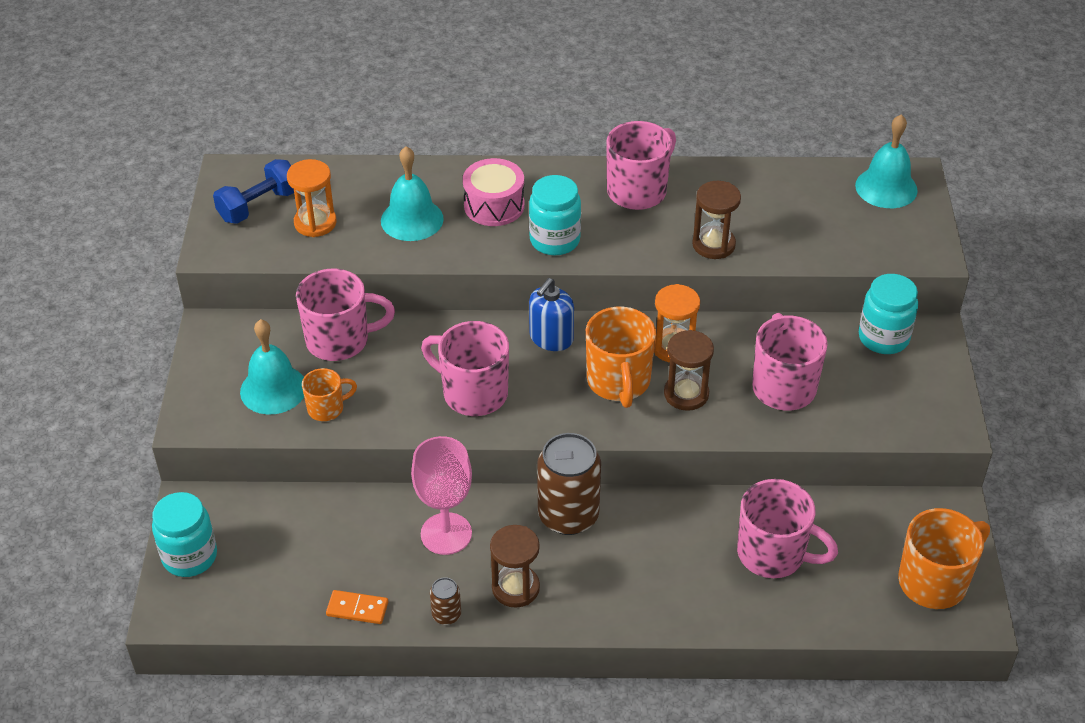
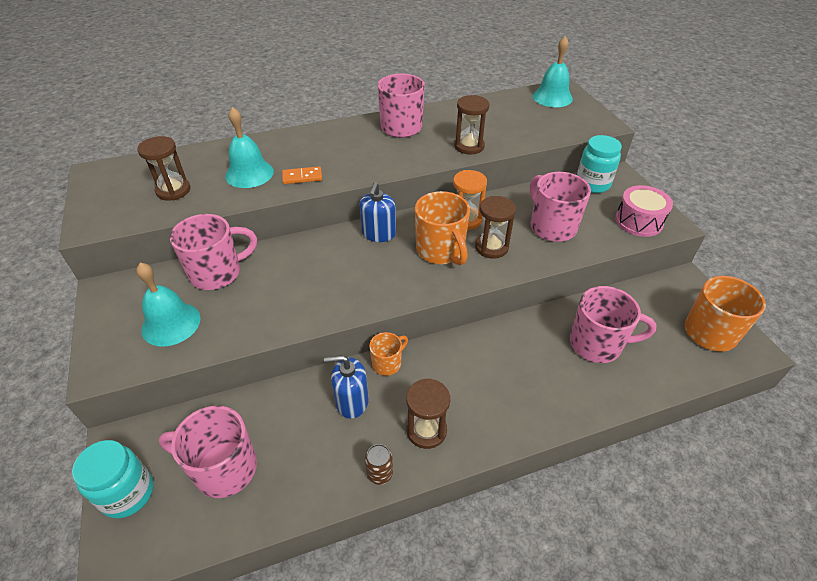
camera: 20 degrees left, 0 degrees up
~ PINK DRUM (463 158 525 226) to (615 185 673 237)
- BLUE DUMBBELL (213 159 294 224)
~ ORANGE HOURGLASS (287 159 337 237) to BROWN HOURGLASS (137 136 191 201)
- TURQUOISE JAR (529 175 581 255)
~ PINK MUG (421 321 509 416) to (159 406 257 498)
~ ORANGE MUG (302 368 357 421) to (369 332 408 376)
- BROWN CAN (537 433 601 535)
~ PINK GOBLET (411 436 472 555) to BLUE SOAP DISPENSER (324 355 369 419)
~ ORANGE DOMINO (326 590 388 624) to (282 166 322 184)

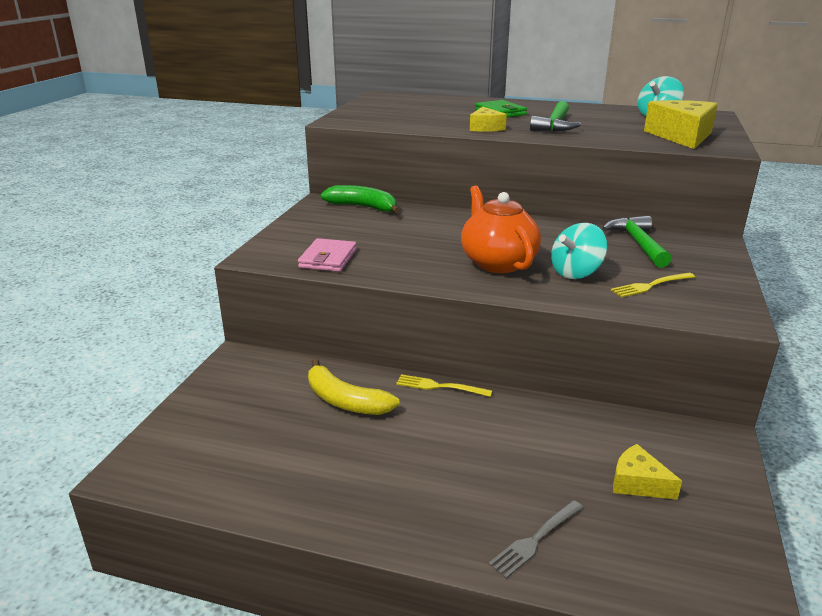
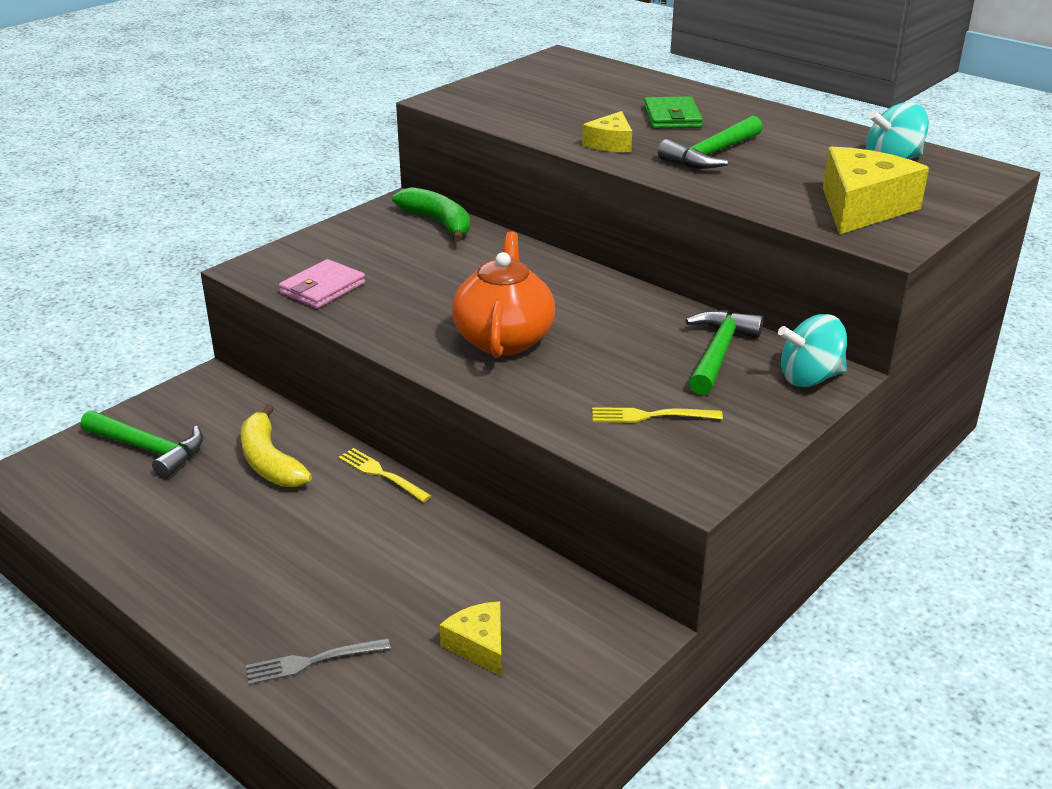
camera: 25 degrees right, 5 degrees up
~ TURQUOISE SPINNING TOP (551 223 607 279) to (778 314 847 387)
+ GREEN HAMMER (81 410 203 479)

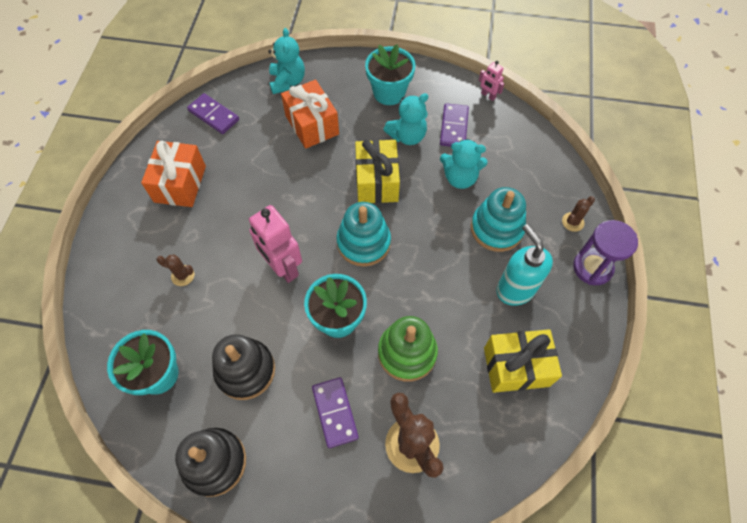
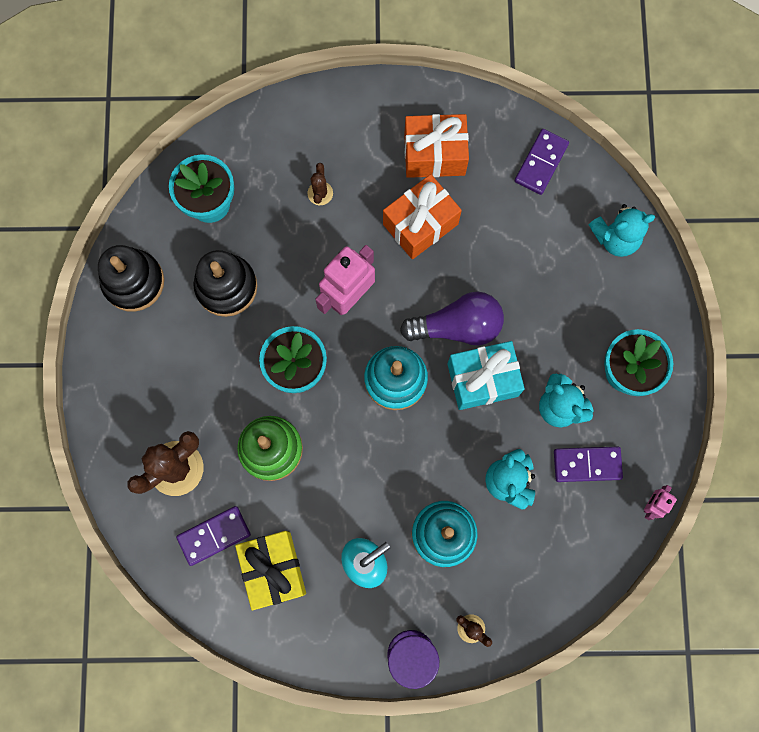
camera: 80 degrees right, 15 degrees up
~ ORANGE GIFT (281 79 339 149) to (383 174 462 259)
~ YELLOW GIFT (355 140 400 203) to TURQUOISE GIFT (447 341 525 410)
~ PURPLE DOMINO (312 377 359 448) to (176 506 251 566)
+ PURPLE LIGHT BULB (400 292 504 346)

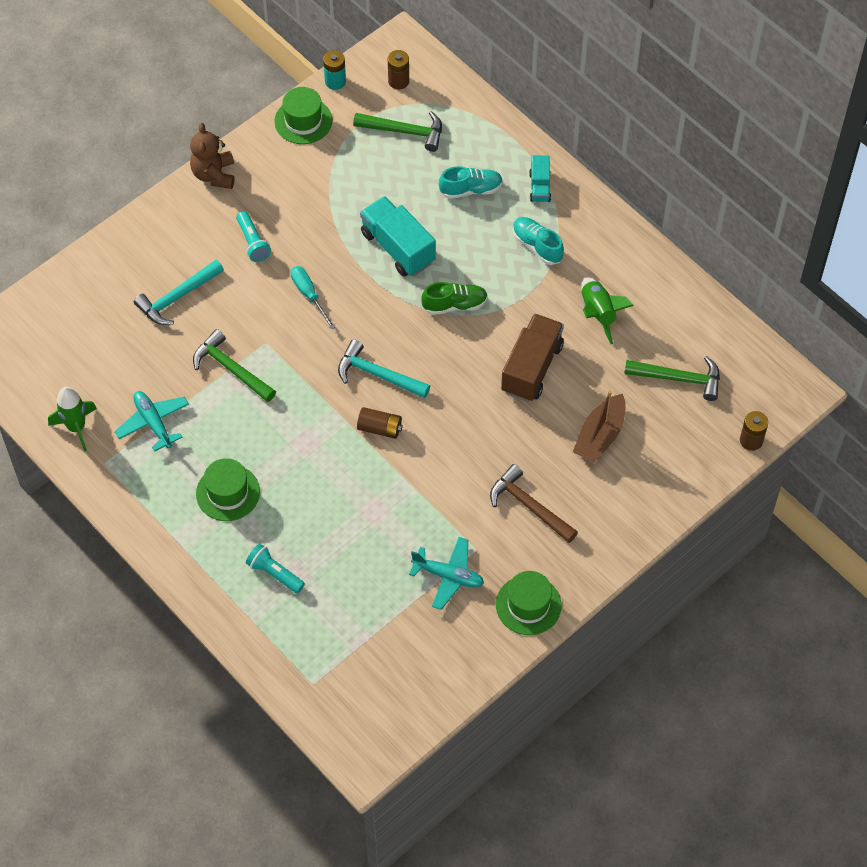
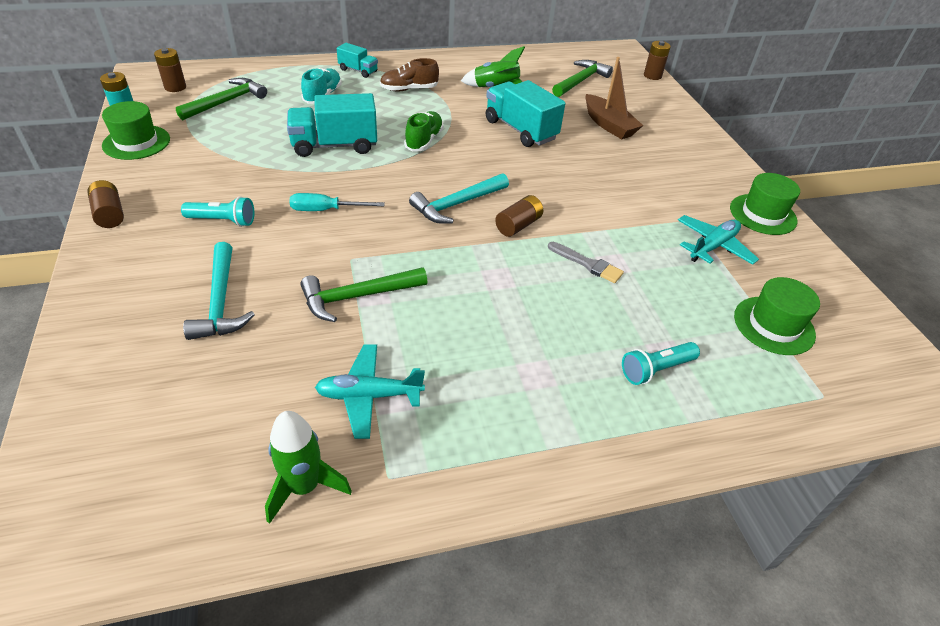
camera: 65 degrees left, 15 degrees down
~ BROWN TEDDY BEAR (190 123 235 189) to BROWN BATTERY (87 180 124 228)
~ TURQUOISE SHOE (513 217 564 265) to BROWN SHOE (380 58 439 91)
~ BROWN TRUCK (501 314 564 402) to TURQUOISE TRUCK (486 80 565 147)
~ GREEN HAT (196 458 260 521) to (734 277 820 355)
- BROWN HAMMER (490 464 578 543)
+ GREY BRUSH (548 242 624 283)

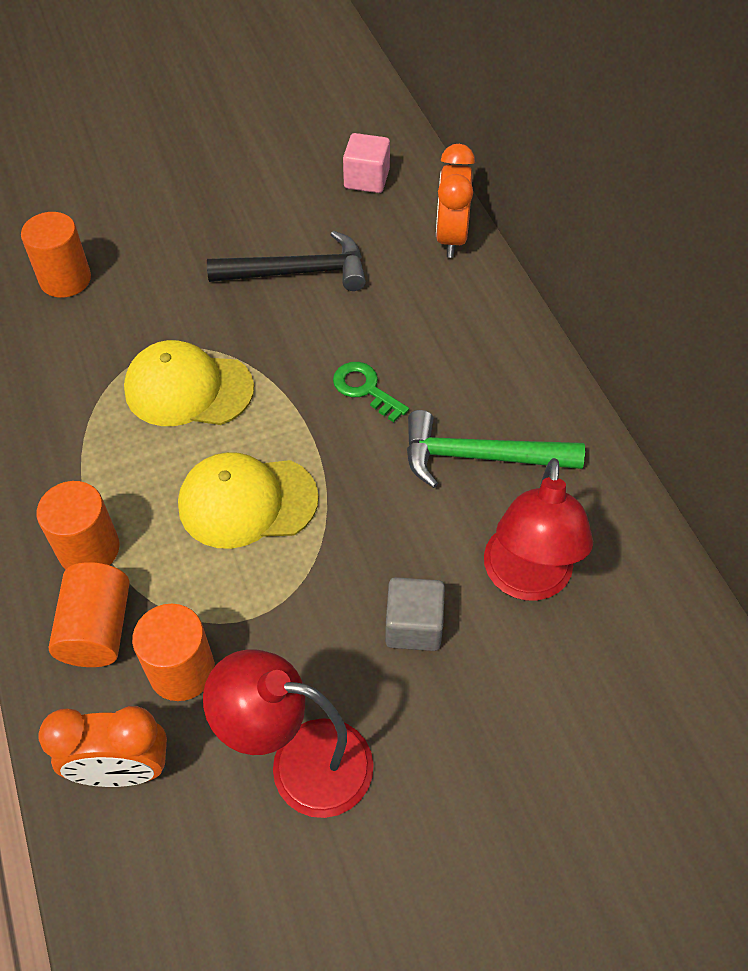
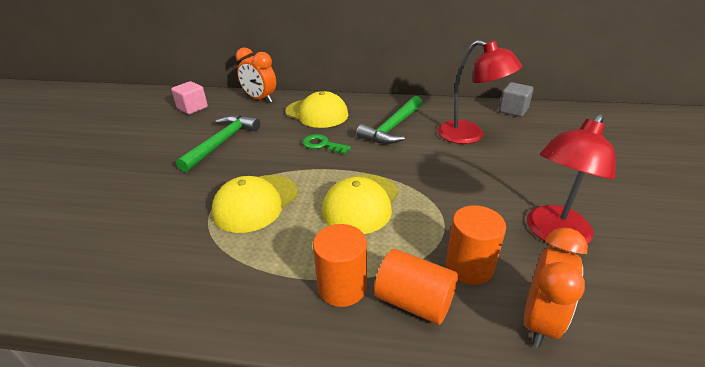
camera: 60 degrees left, 20 degrees down
- ORANGE CYLINDER (21 212 91 298)
~ BLACK HAMMER (207 231 366 291) to GREEN HAMMER (176 115 260 172)
~ GREEN KEY (333 362 409 422) = (303 134 351 154) 45 degrees clockwise
~ GREY CUBE (385 577 445 651) to (499 82 534 117)
+ YELLOW CAP (285 91 348 128)

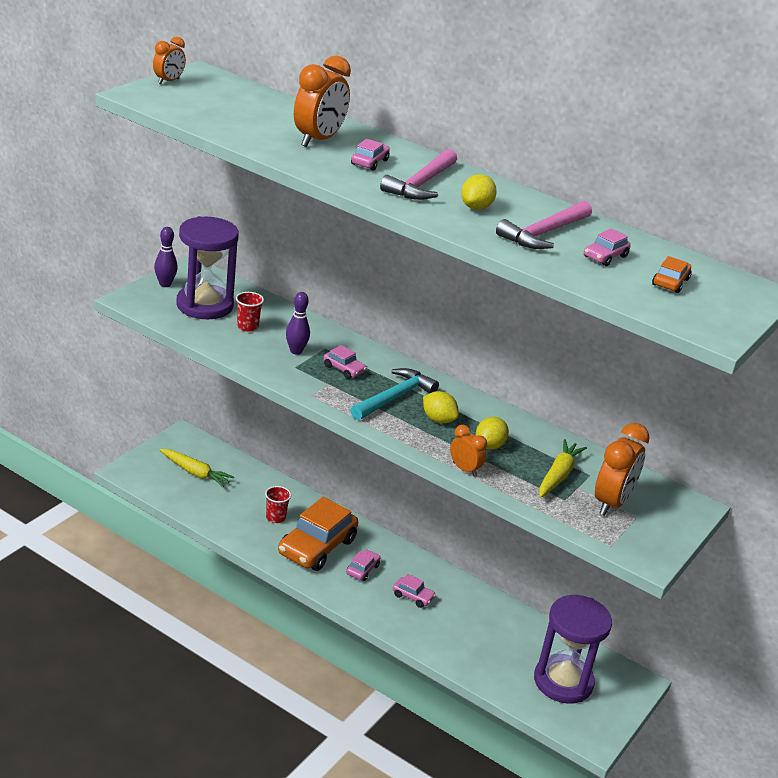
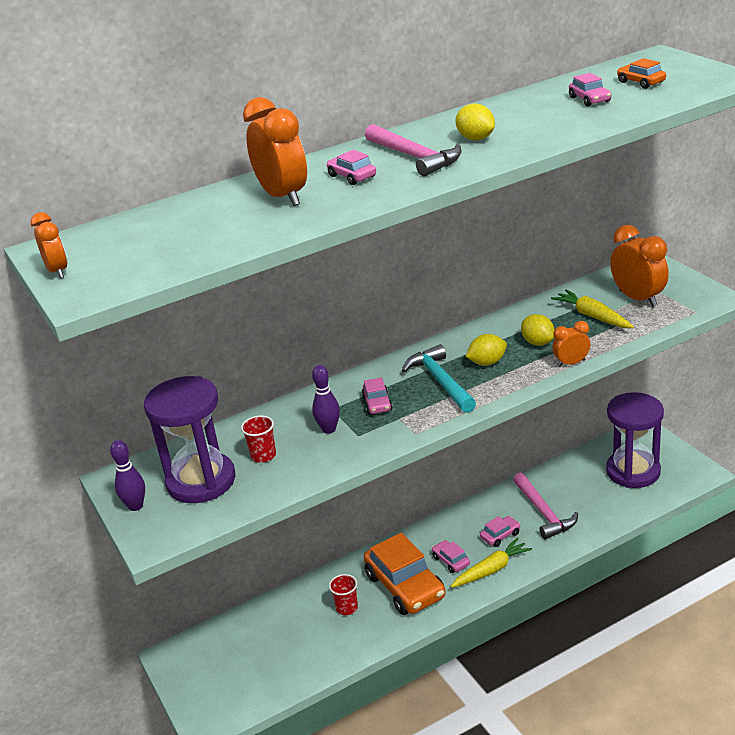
camera: 55 degrees left, 0 degrees up
~ PINK HAMMER (496 201 592 249) to (513 473 578 539)
~ PINK CAR (323 345 367 379) = (362 377 393 414) 105 degrees clockwise
~ YELLOW CARROT (160 449 234 487) to (450 538 532 588)

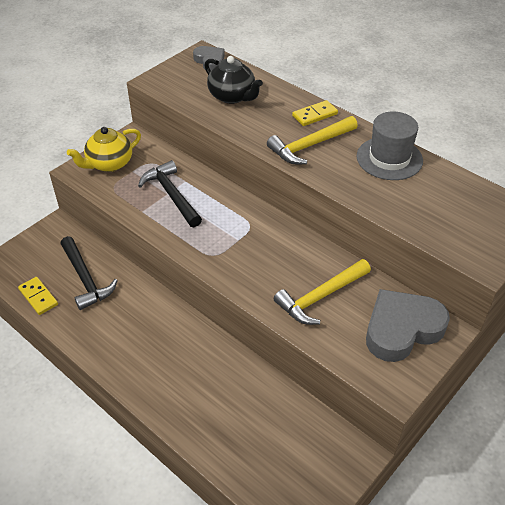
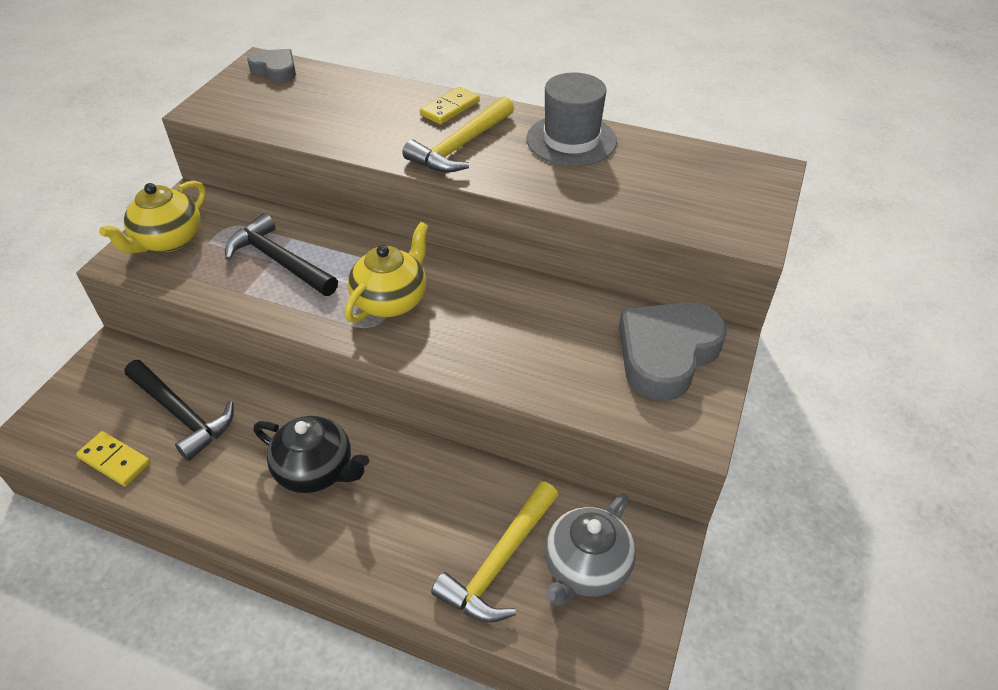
camera: 20 degrees left, 0 degrees up
~ BLACK TEAPOT (204 56 263 104) to (254 416 369 493)
~ YELLOW HAMMER (274 259 371 325) to (431 481 558 623)
+ YELLOW TEAPOT (344 222 428 323)
+ GREY TEAPOT (545 493 636 606)

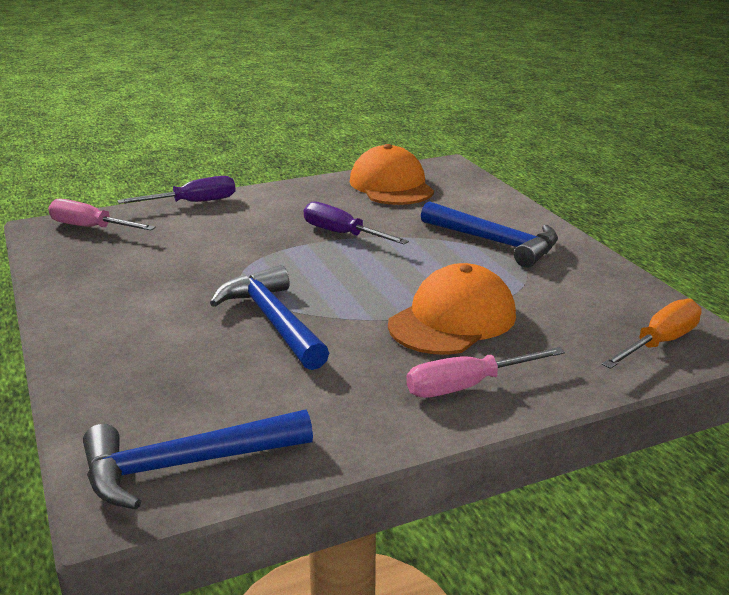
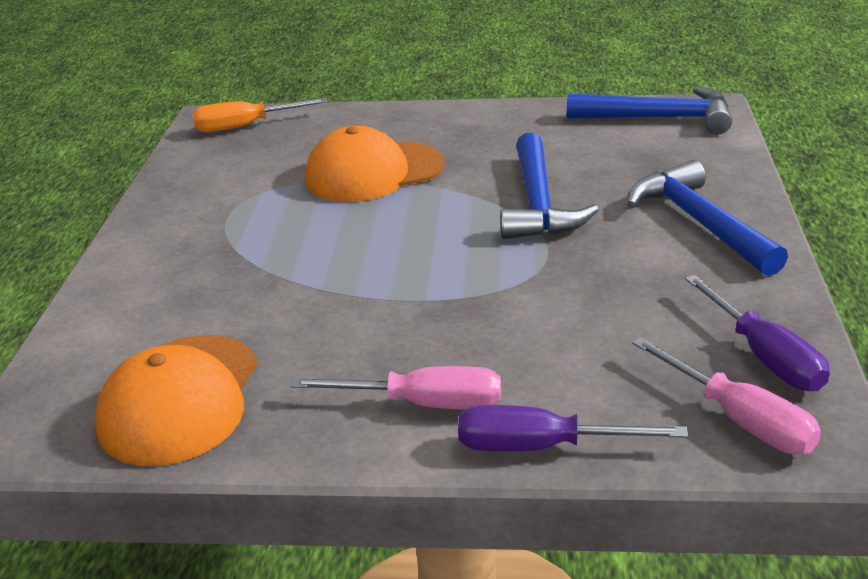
camera: 150 degrees left, 5 degrees up
~ BLUE HAMMER (421 201 558 268) to (627 160 788 276)
~ PURPLE SCREWDRIVER (304 202 409 244) to (685 275 830 391)
~ PINK SCREWDRIVER (406 347 565 398) to (291 366 501 410)

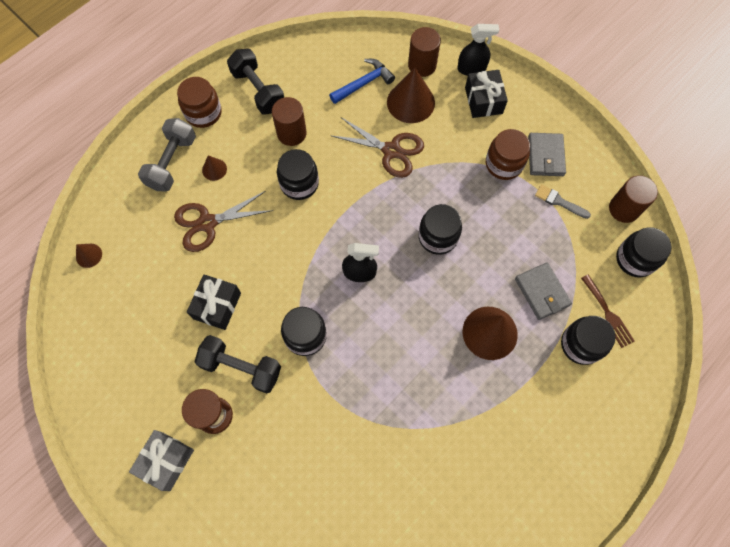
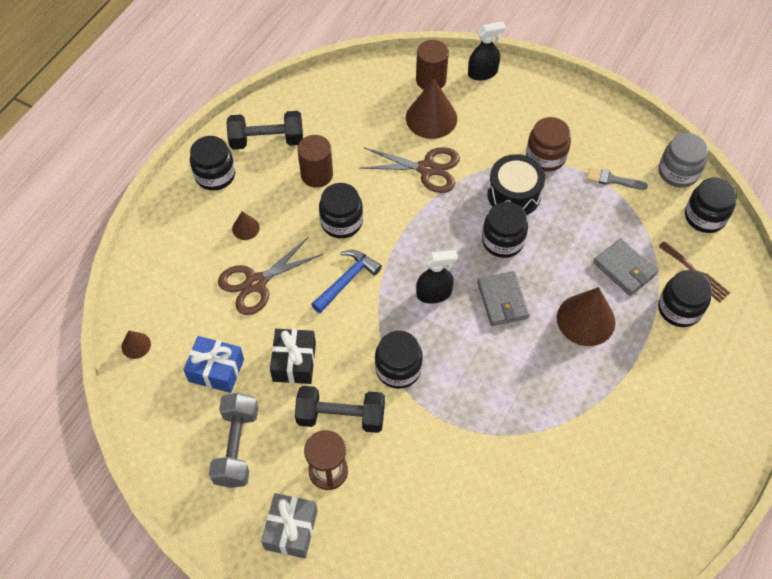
camera: 15 degrees left, 10 degrees down
~ BLACK DUMBBELL (227 49 284 115) = (227 111 303 150) 45 degrees counterclockwise
~ BLUE HAMMER (329 59 395 104) to (311 250 382 313)
- BLACK GIFT (465 70 508 118)
~ BROWN JAR (177 77 222 128) to BLACK JAR (190 136 235 191)
~ GREY DUMBBELL (138 118 196 191) to (209 393 258 488)
~ GREY WALLET (528 133 566 176) to (477 271 530 326)
~ BROWN CYLINDER (609 176 658 223) to GREY JAR (659 133 708 188)
+ BLACK DRUM (488 154 545 215)
+ BLUE GIFT (183 336 244 393)

